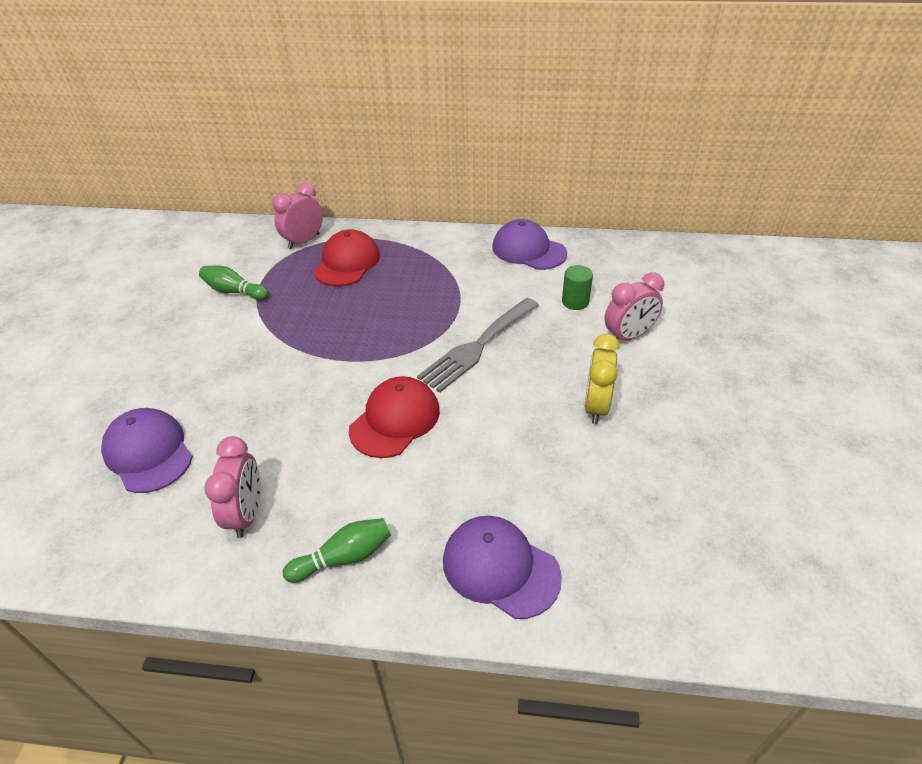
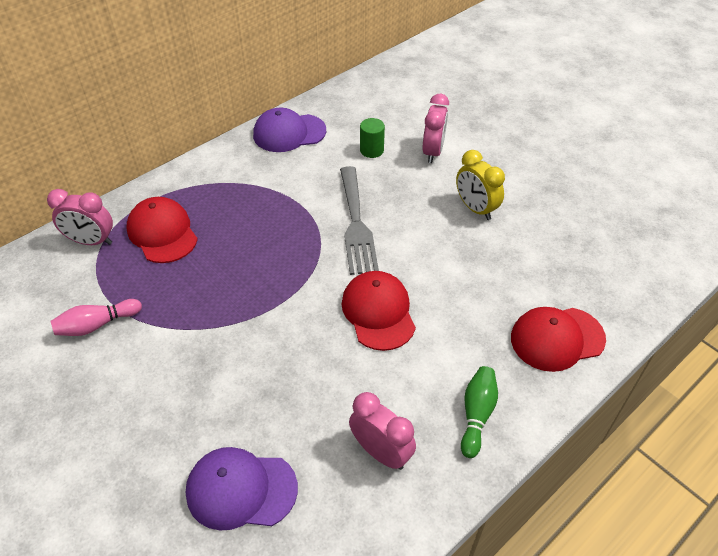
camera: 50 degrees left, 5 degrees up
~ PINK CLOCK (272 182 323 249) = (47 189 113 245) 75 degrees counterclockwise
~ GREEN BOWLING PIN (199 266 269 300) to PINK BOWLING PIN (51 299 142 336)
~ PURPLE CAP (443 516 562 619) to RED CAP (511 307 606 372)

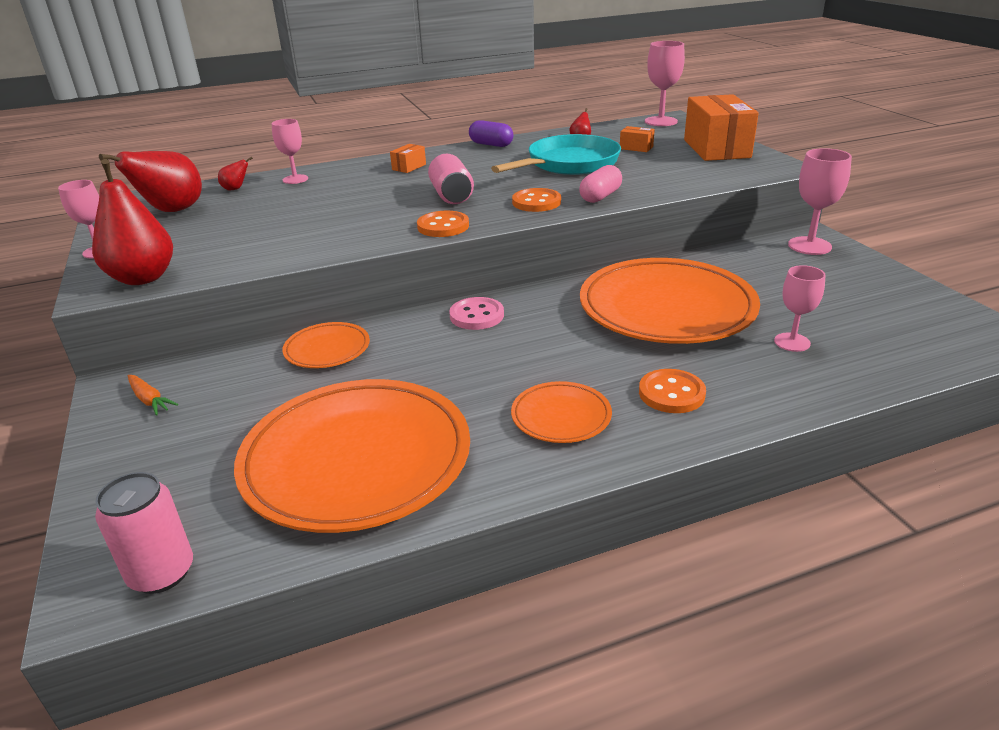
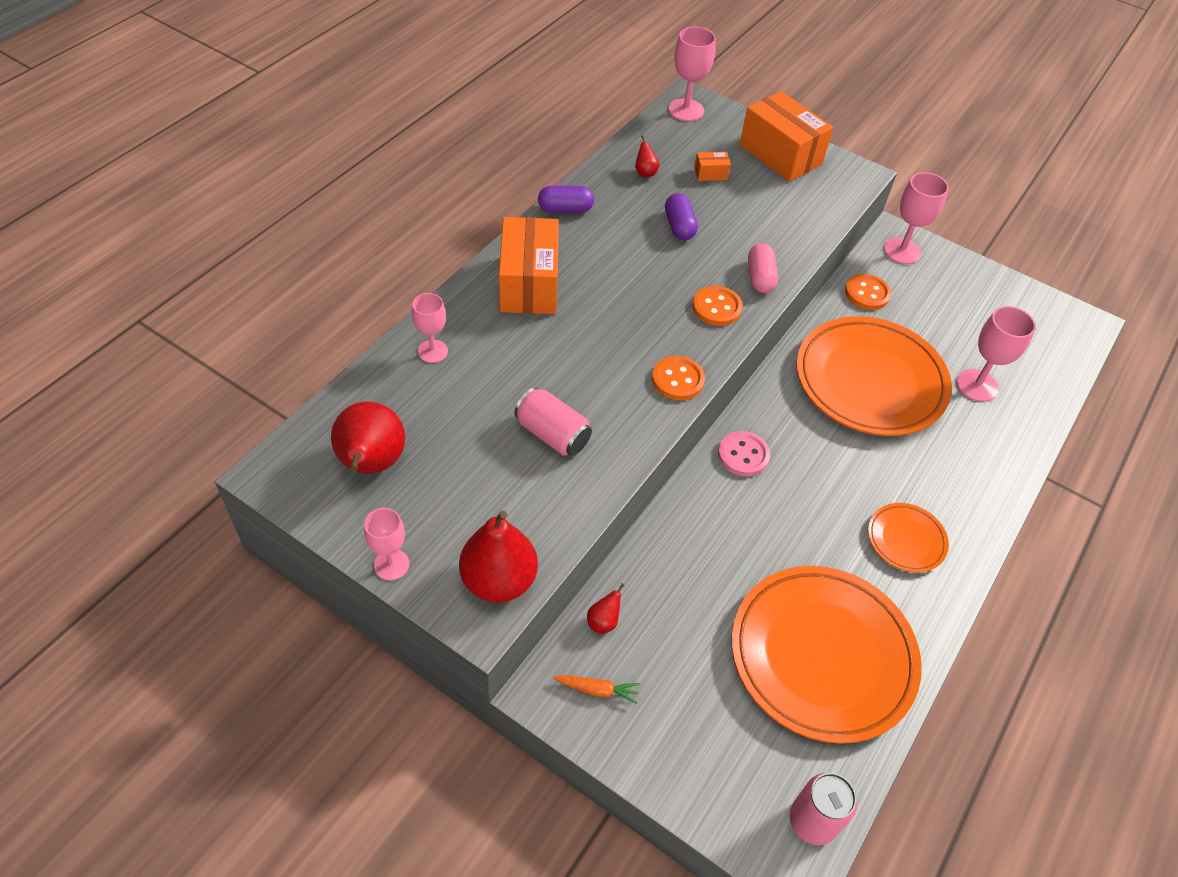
camera: 40 degrees left, 20 degrees up
~ TURQUOISE PAN (491 134 621 175) to PURPLE CAPSULE (665 193 698 240)
~ ORANGE BOX (390 144 426 173) = (499 217 559 314) x2.39
~ PINK CAN (428 154 474 204) to (514 387 592 456)
~ RED PEAR (218 157 253 190) to (587 584 624 634)
~ PINK GOBLET (774 265 826 352) = (956 306 1036 402) x1.50
- ORANGE PLATE (282 322 370 368)
~ ORANGE BUTTON (639 369 706 413) to (845 274 891 310)

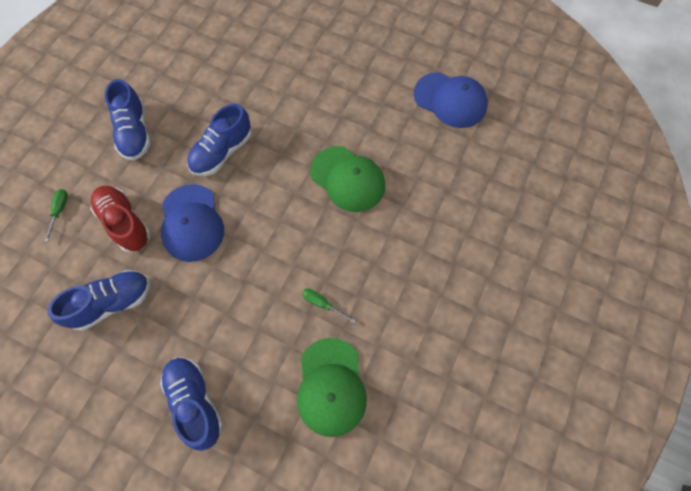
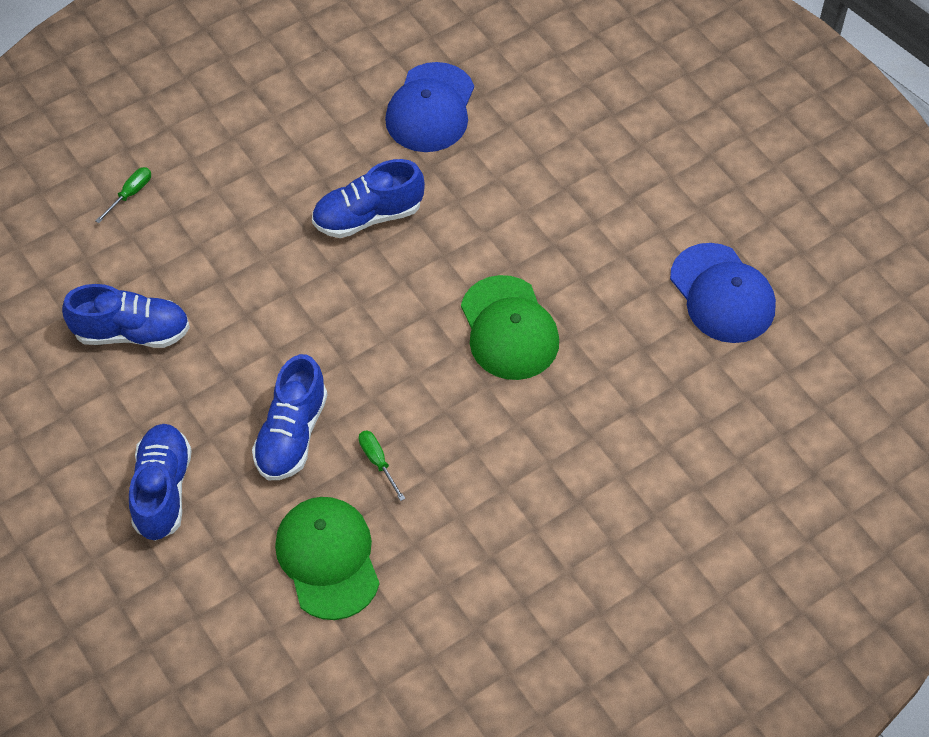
camera: 30 degrees right, 10 degrees down
~ BLUE SHOE (105 79 151 161) to (252 354 327 480)
~ BLUE CAP (161 184 224 262) to (385 62 474 152)
- RED SHOE (90 186 151 252)
~ GREEN CAP (297 338 367 437) = (275 497 380 620) 135 degrees clockwise

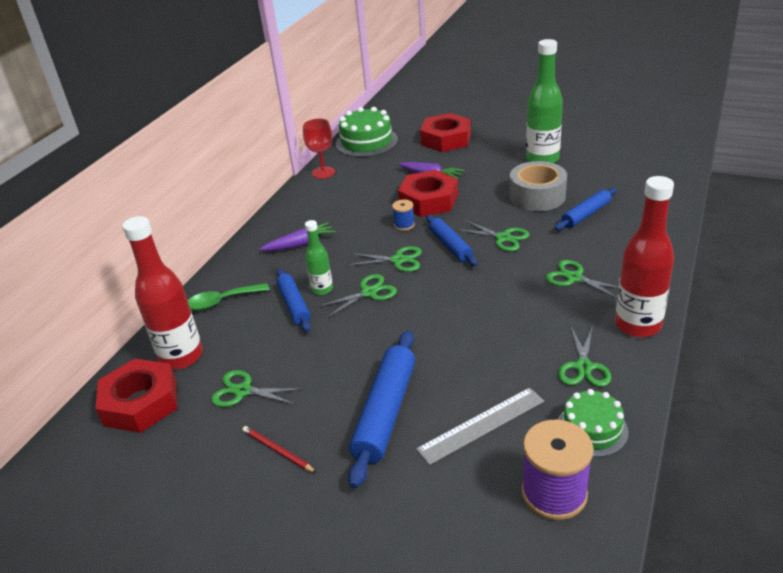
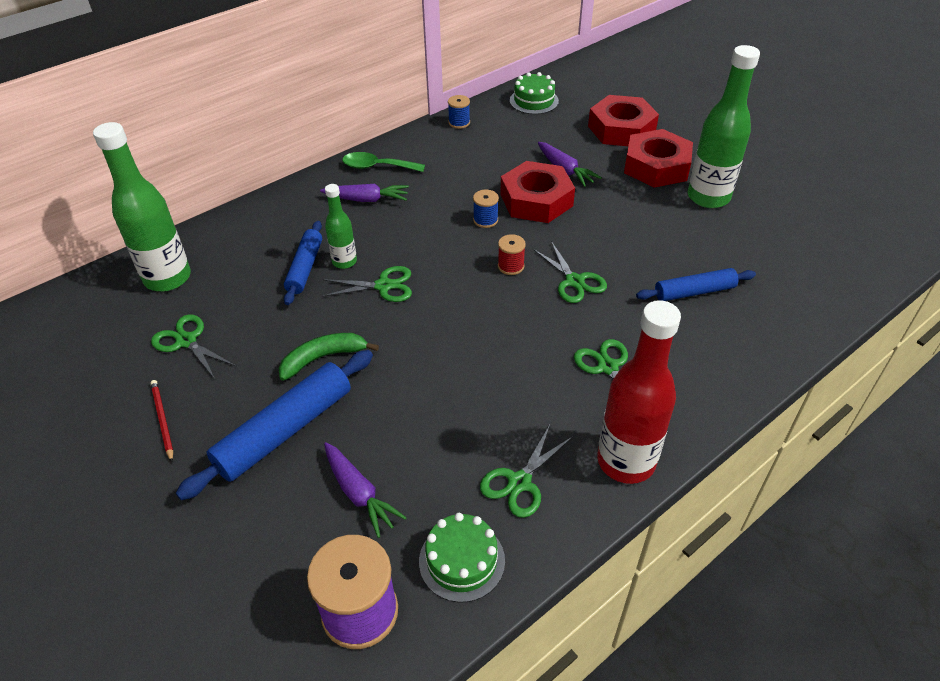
camera: 25 degrees right, 10 degrees up
~ GREEN CAKE (336 107 398 157) = (510 72 559 114) x0.65
~ RED GOBLET (303 119 335 179) to BLUE SPOOL (448 95 470 129)
- GREY TAPE (509 161 567 211)
~ BLUE ROLLING PIN (426 215 478 266) to RED SPOOL (498 234 526 275)
~ RED BOTTLE (122 216 203 369) to GREEN BOTTLE (93 122 191 291)
- GREEN SCISSORS (348 246 422 272)
~ GREEN SPOON (188 283 269 310) to (342 152 425 172)
~ RED NUT (96 359 177 433) to (624 129 693 188)
~ GREY RULER (416 388 544 465) to PURPLE CARROT (324 442 407 538)
+ GREEN BANANA (278 333 379 381)

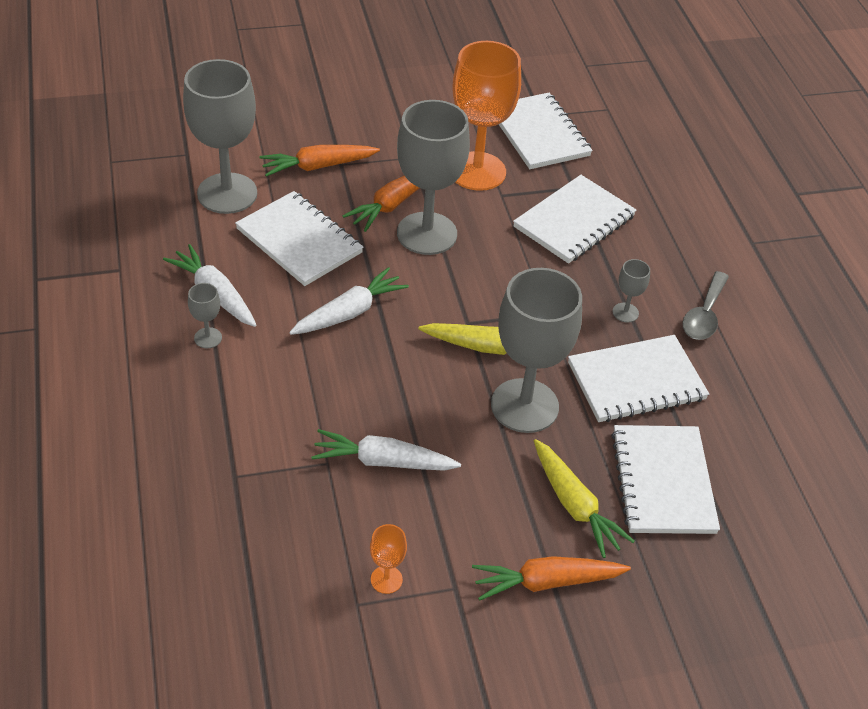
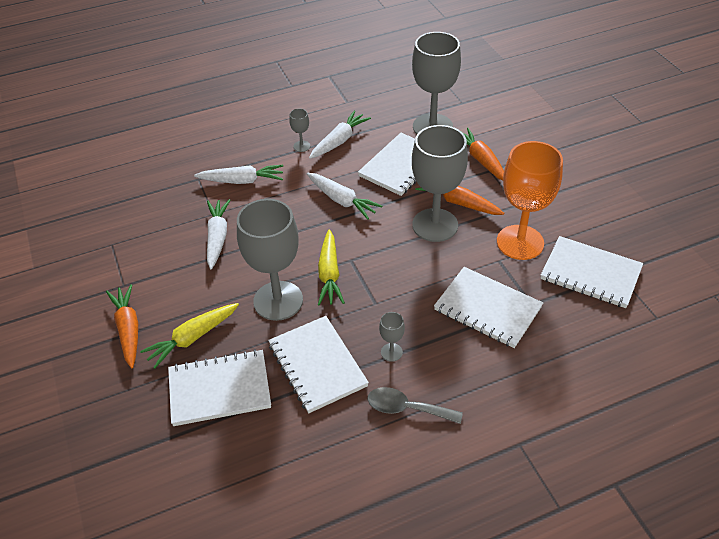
camera: 85 degrees right, 0 degrees up
~ WHITE NOTEBOOK (499 93 593 169) = (541 236 643 308) 60 degrees clockwise
- ORANGE GOBLET (370 524 407 594)
+ WHITE CARROT (194 165 283 184)

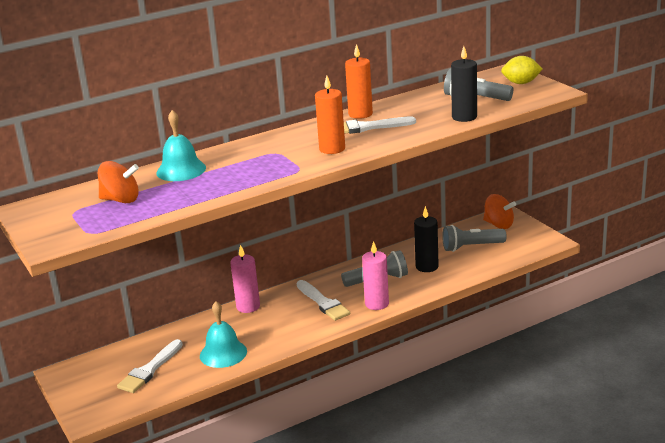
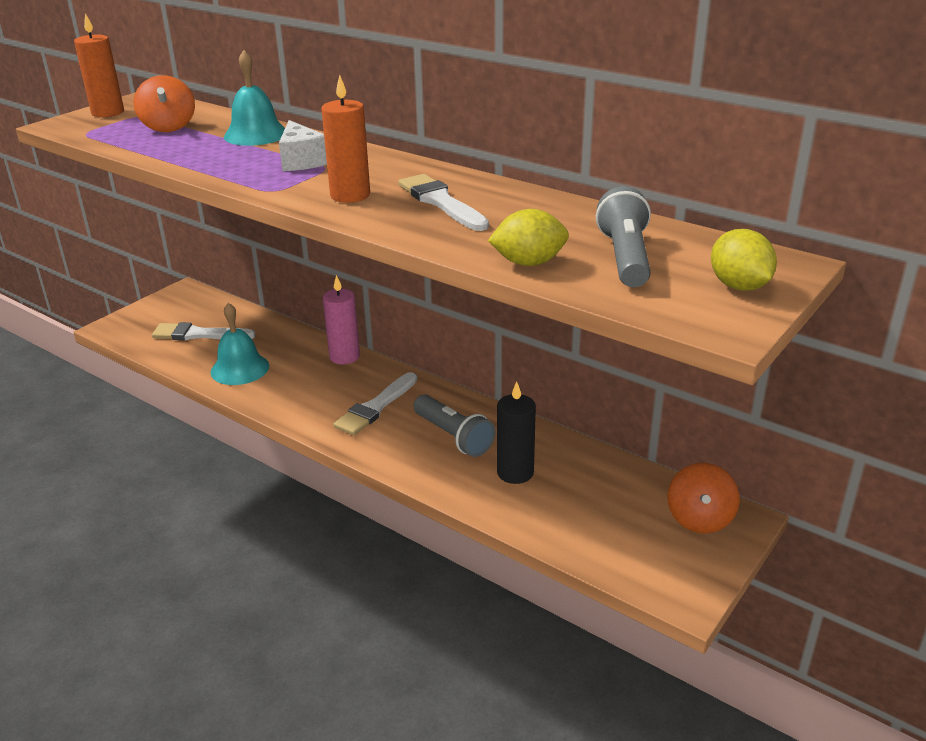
camera: 65 degrees right, 5 degrees up
~ ORANGE CANDLE (345 44 373 119) to (74 13 124 117)
~ BLACK CANDLE (451 46 477 122) to YELLOW LEMON (488 209 569 266)
- GREY FLASHLIGHT (442 225 507 252)
- PINK CANDLE (362 241 389 310)
+ WHITE CHEESE (279 120 327 171)

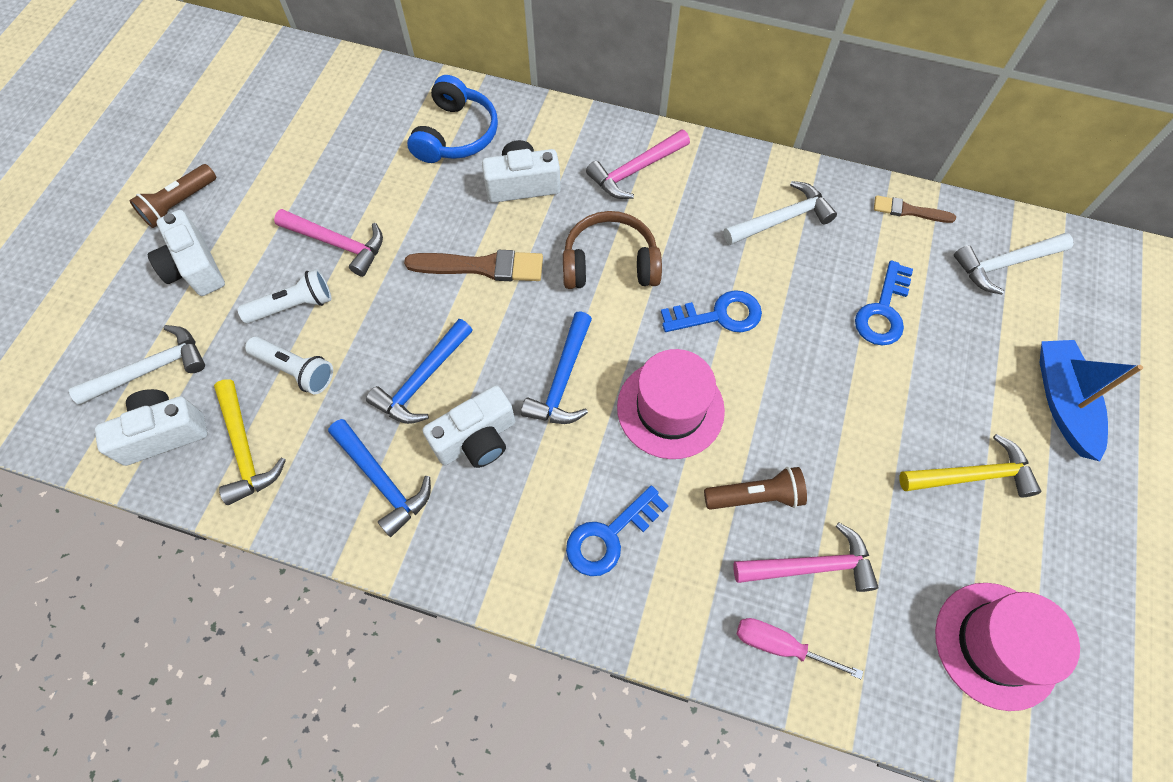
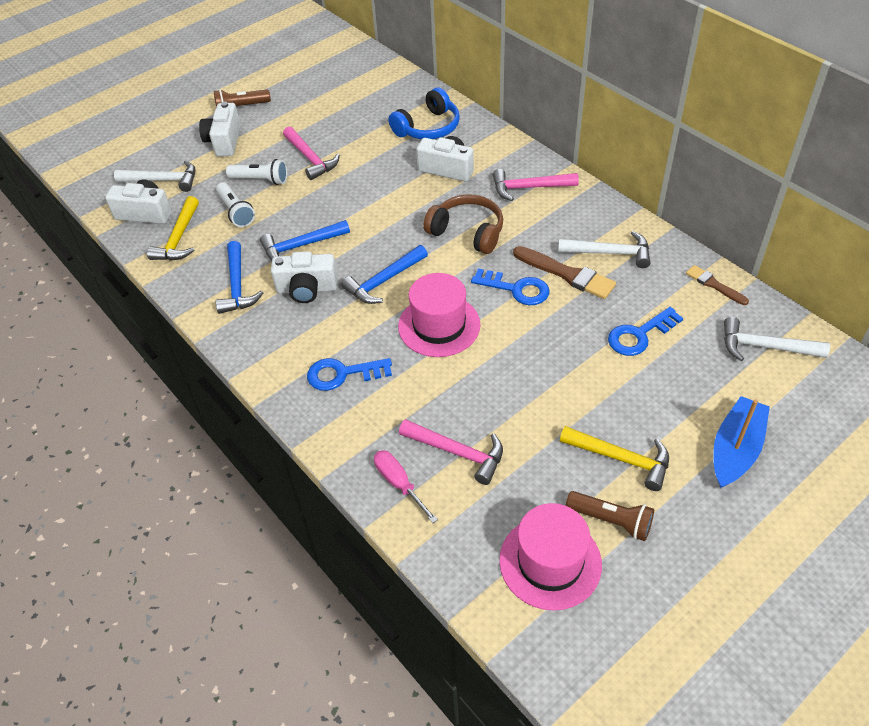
camera: 35 degrees right, 15 degrees down
~ BROWN BRUSH (404 250 543 281) to (513 246 616 299)
~ BROWN FLASHLIGHT (704 467 807 510) to (566 491 654 541)

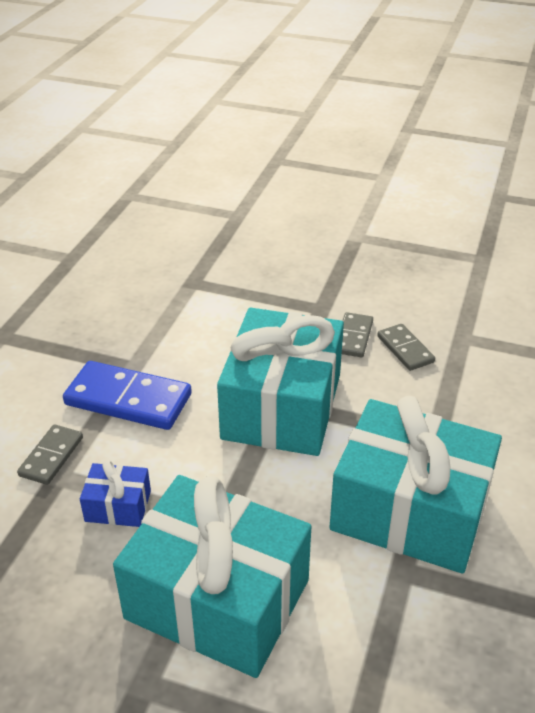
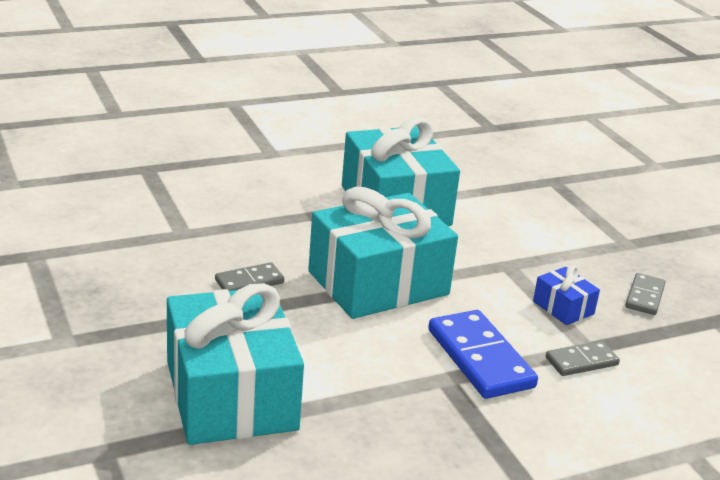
camera: 135 degrees left, 10 degrees down
~ GREY DOMINO (377 324 435 371) to (626 273 666 315)
~ TURQUOISE GIFT (113 475 311 678) to (167 283 304 445)

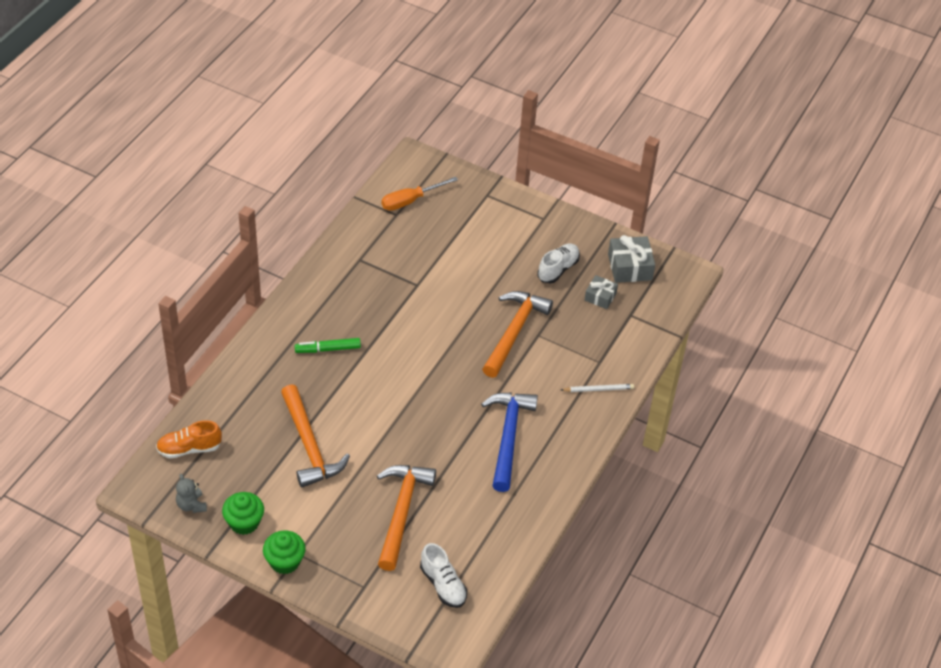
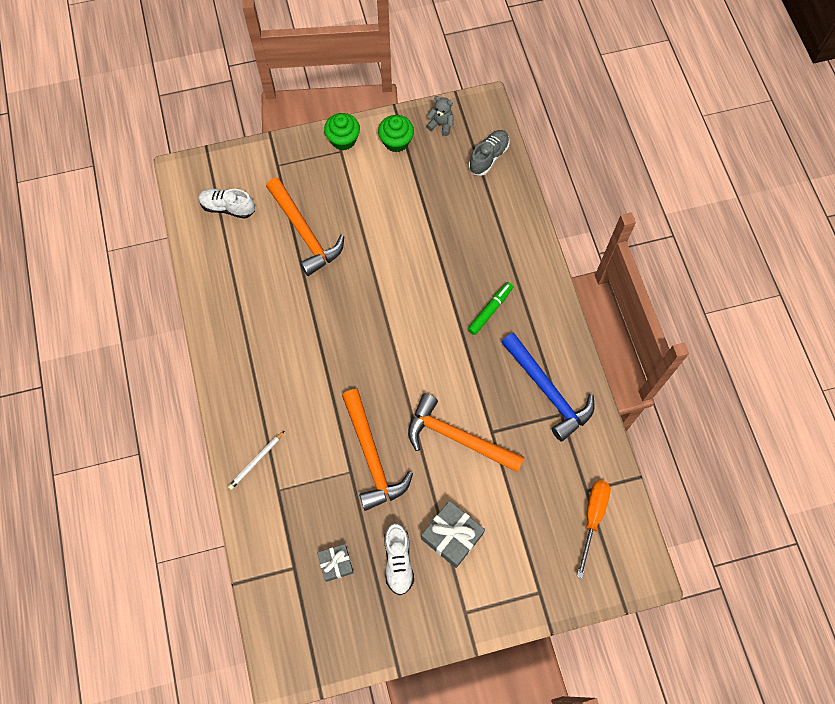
camera: 140 degrees right, 20 degrees up
~ GREY GIFT (608 235 655 283) to (421 501 485 568)
~ ORANGE HAMMER (281 384 350 487) to (408 393 525 473)
~ BLUE HAMMER (481 392 538 492) to (501 333 594 442)
~ ORANGE SHOE (156 420 222 458) to GREY SHOE (469 130 510 176)

